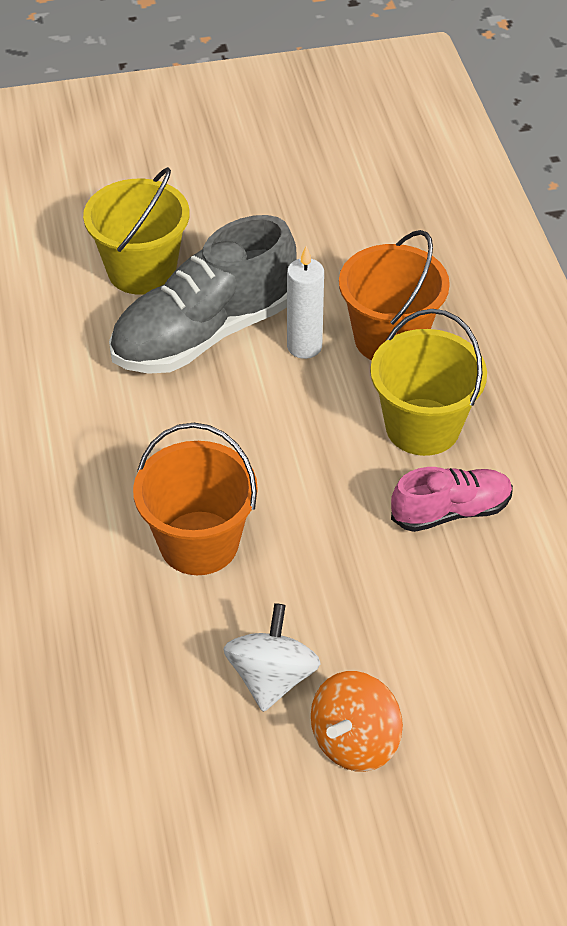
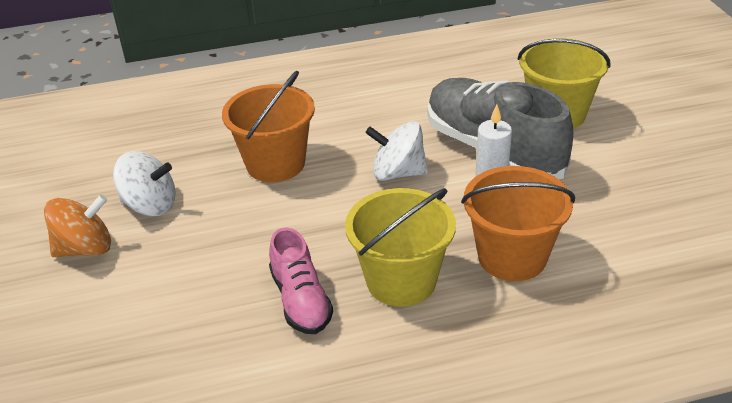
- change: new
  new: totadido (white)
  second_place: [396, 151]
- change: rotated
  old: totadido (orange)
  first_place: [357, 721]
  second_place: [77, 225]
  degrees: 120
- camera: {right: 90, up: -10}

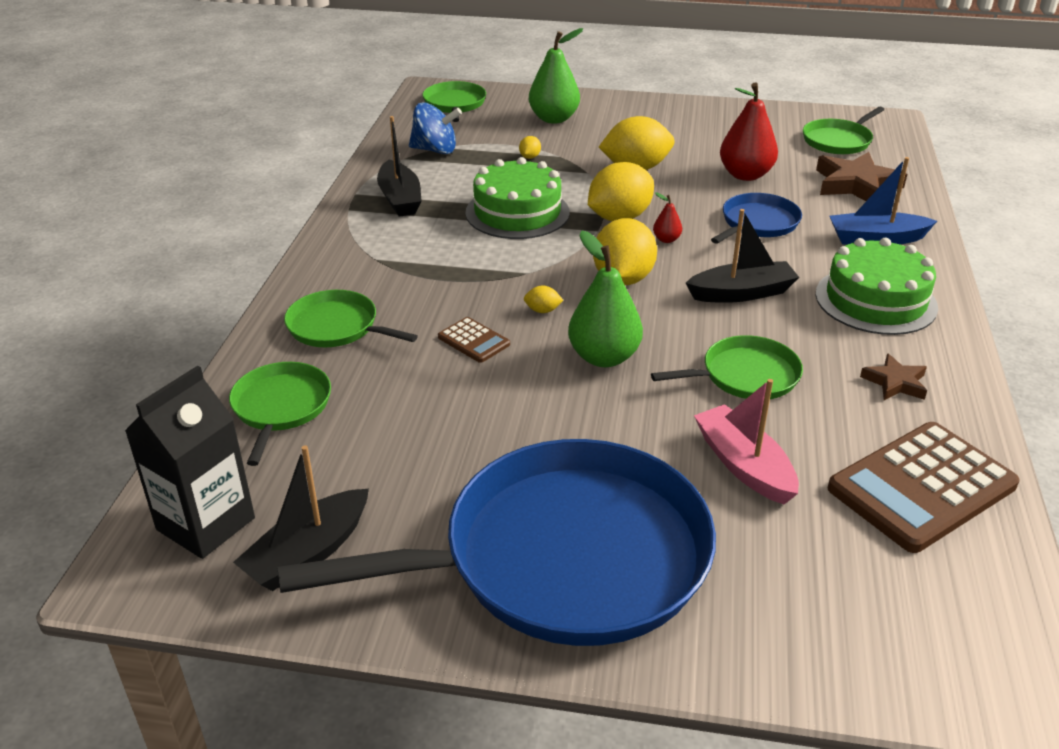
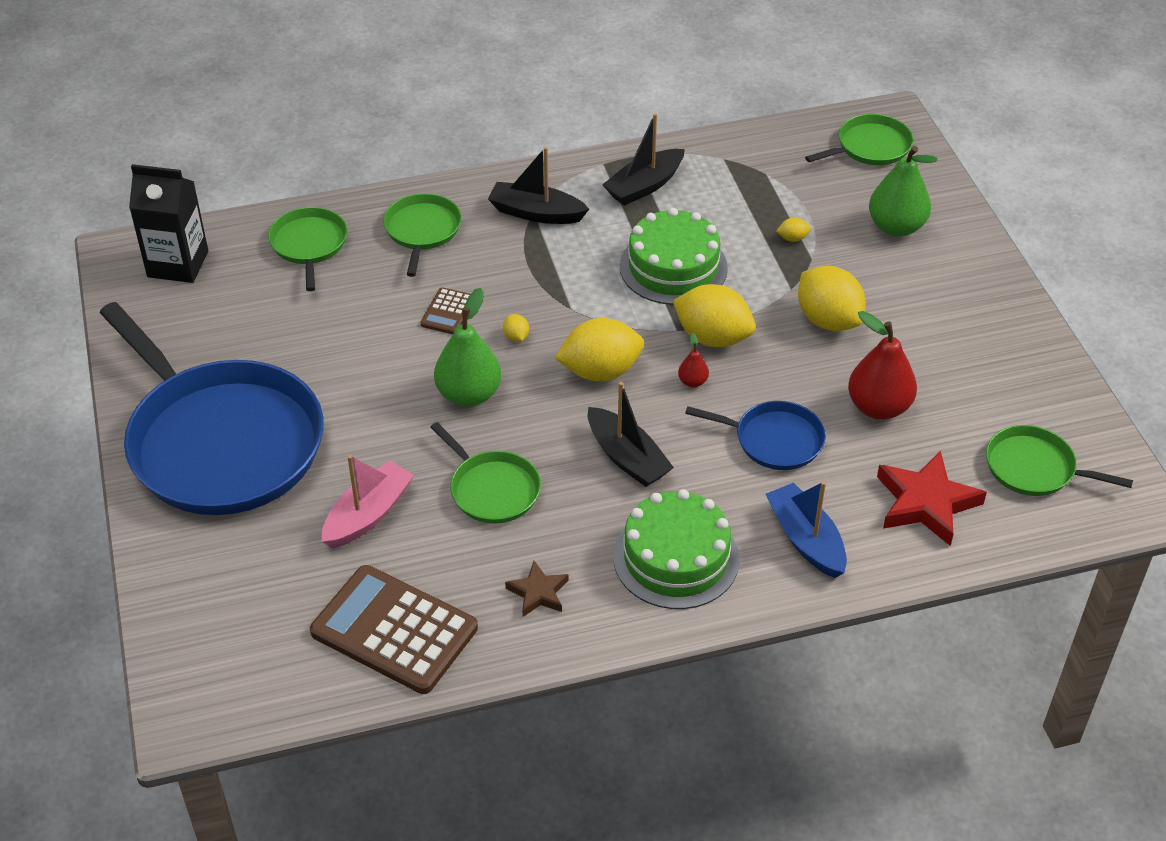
- change: gone
  old: totadido (blue)
  first_place: [435, 128]
- change: shifted
  old: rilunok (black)
  first_place: [301, 518]
  second_place: [538, 185]
- change: repainted
  old: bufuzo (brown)
  new: bufuzo (red)
  first_place: [861, 176]
  second_place: [932, 498]
- change: rotated
  old: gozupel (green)
  first_place: [280, 414]
  second_place: [307, 249]
  degrees: -75
- camera: {right: 65, up: 10}

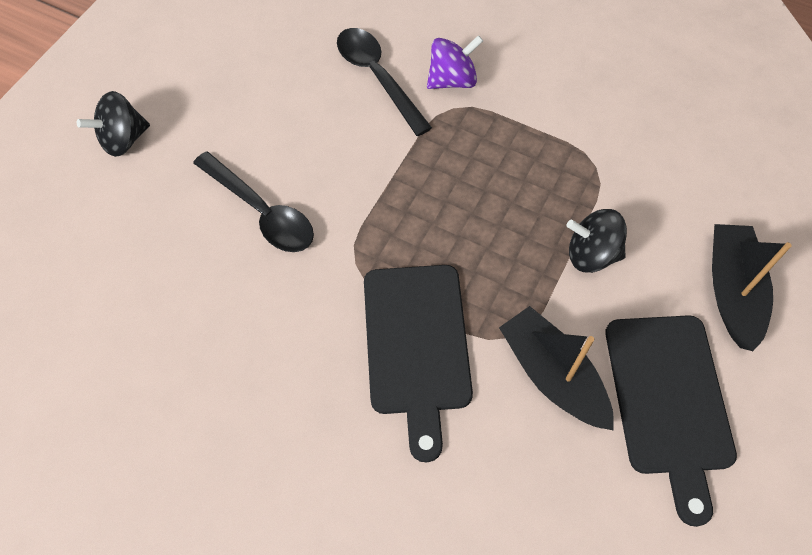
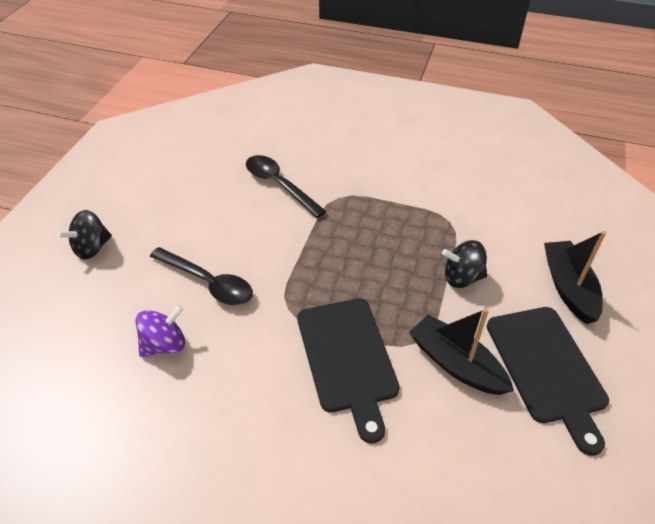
- change: shifted
  old: totadido (purple)
  first_place: [455, 62]
  second_place: [160, 331]
- camera: {right: -10, up: -15}

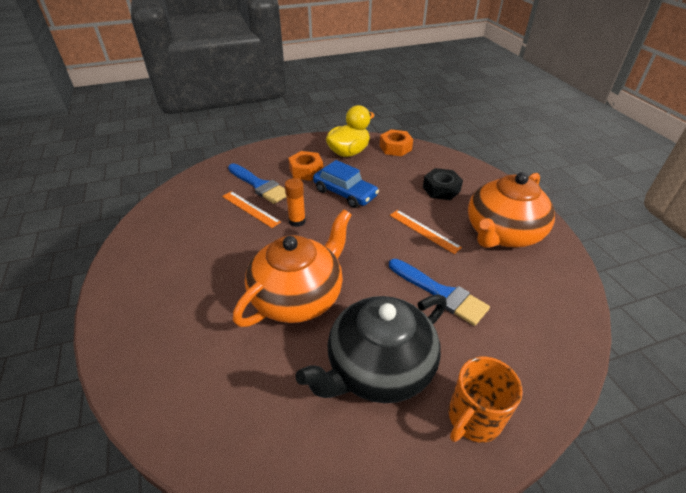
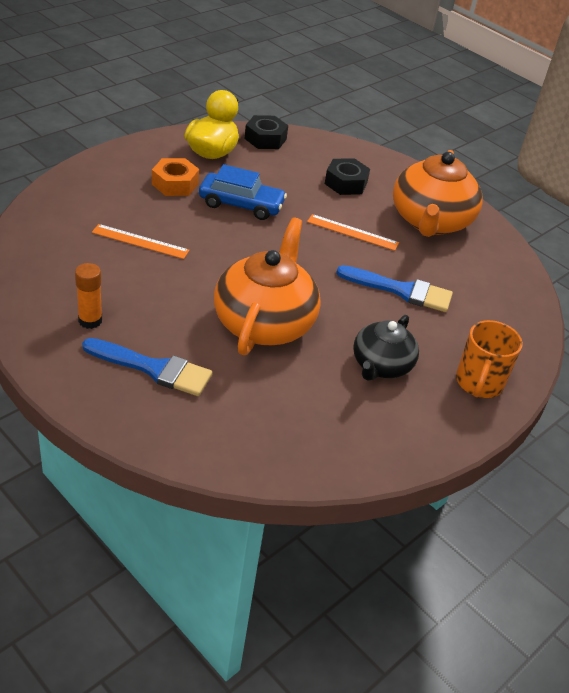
- change: shifted
  old: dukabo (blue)
  first_place: [257, 184]
  second_place: [147, 367]
- change: shifted
  old: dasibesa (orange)
  first_place: [295, 202]
  second_place: [88, 296]
- change: repainted
  old: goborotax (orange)
  new: goborotax (black)
  first_place: [396, 142]
  second_place: [266, 132]
- change: scaled
  old: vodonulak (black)
  first_place: [371, 348]
  second_place: [386, 348]
  factor: 0.61
- camera: {right: -30, up: 0}

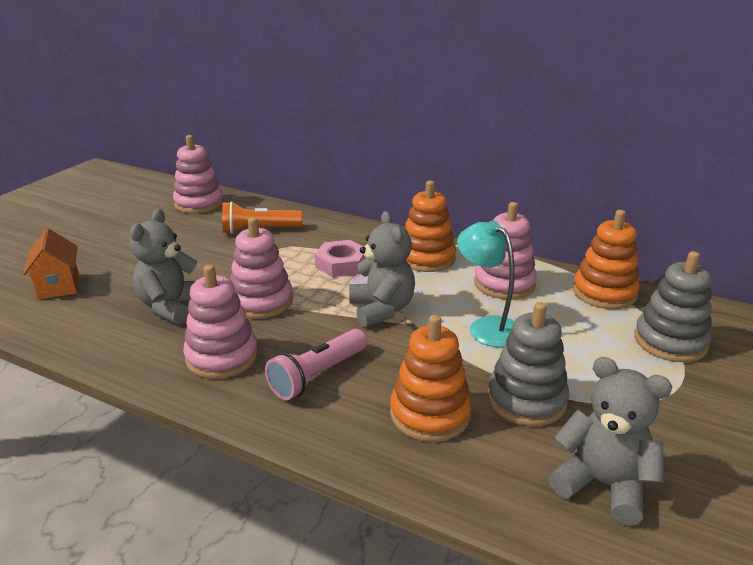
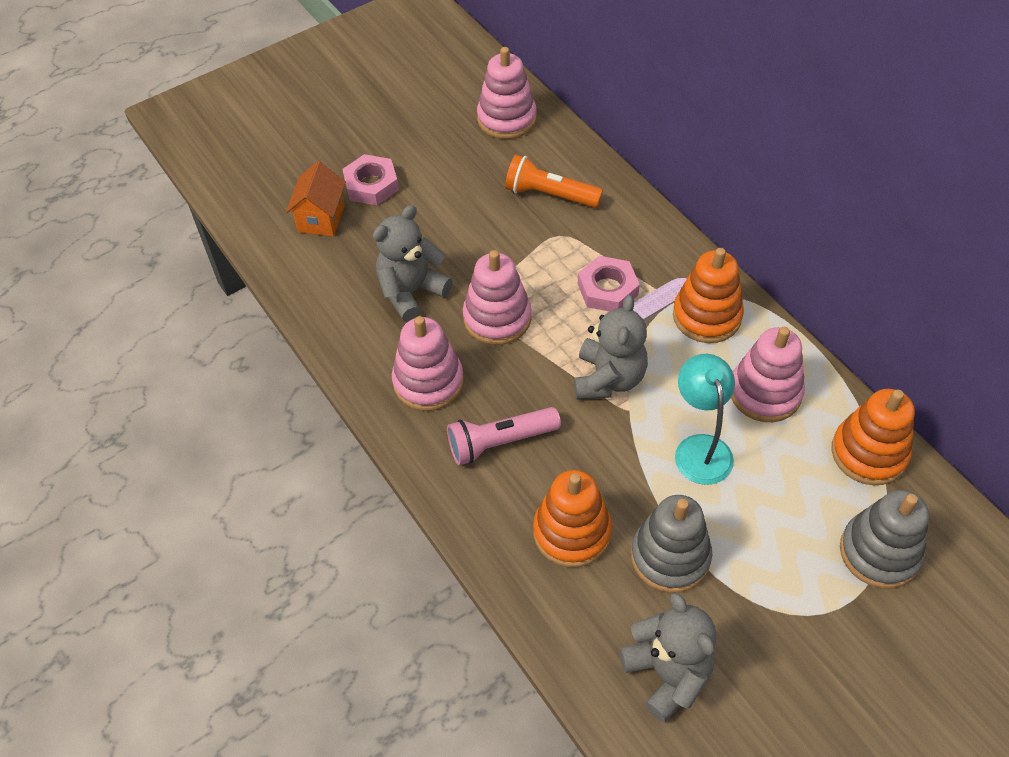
- change: new
  new: goborotax (pink)
  second_place: [370, 179]
- camera: {right: 30, up: 25}

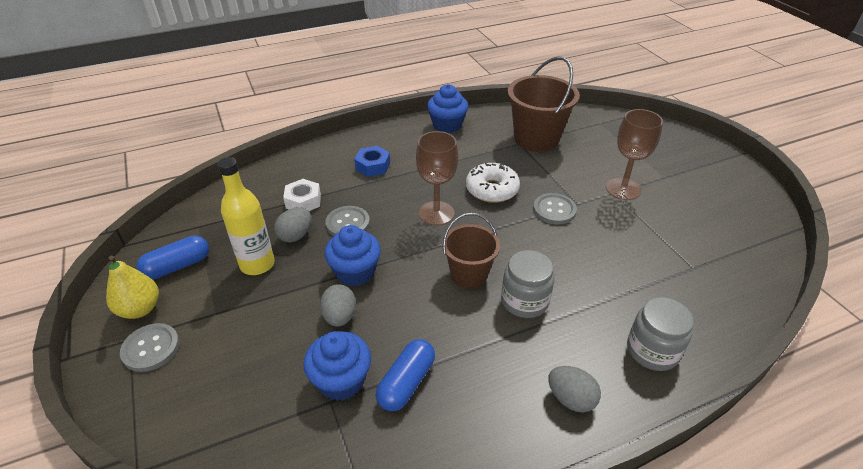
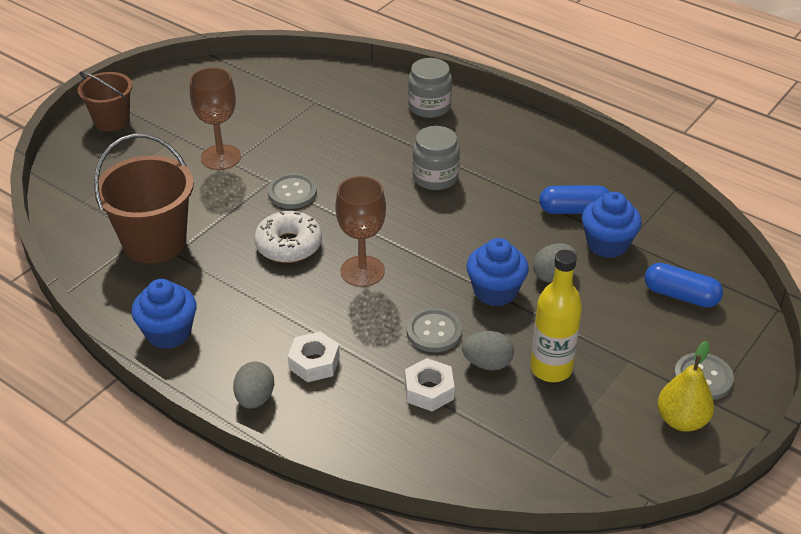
- change: shifted
  old: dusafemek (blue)
  first_place: [172, 257]
  second_place: [683, 285]
- change: shifted
  old: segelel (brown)
  first_place: [471, 250]
  second_place: [105, 101]
- change: shifted
  old: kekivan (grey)
  first_place: [574, 389]
  second_place: [253, 385]
- change: repainted
  old: goborotax (blue)
  new: goborotax (white)
  first_place: [372, 161]
  second_place: [314, 356]
- camera: {right: -120, up: 0}

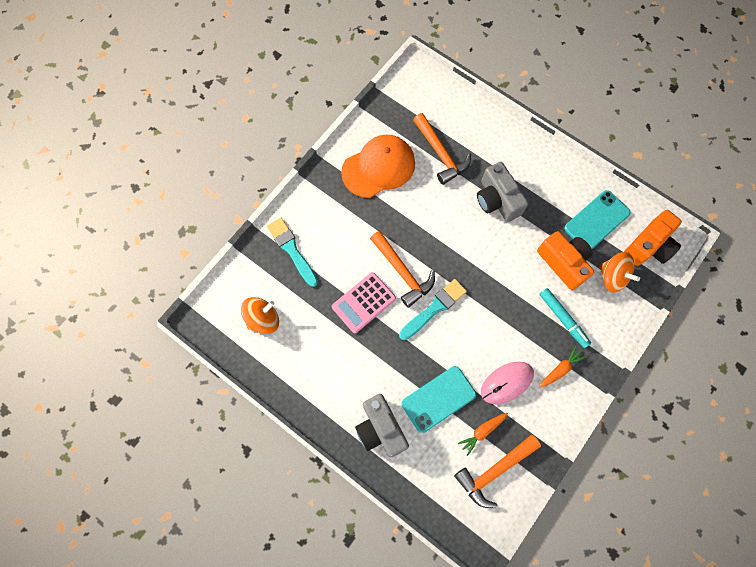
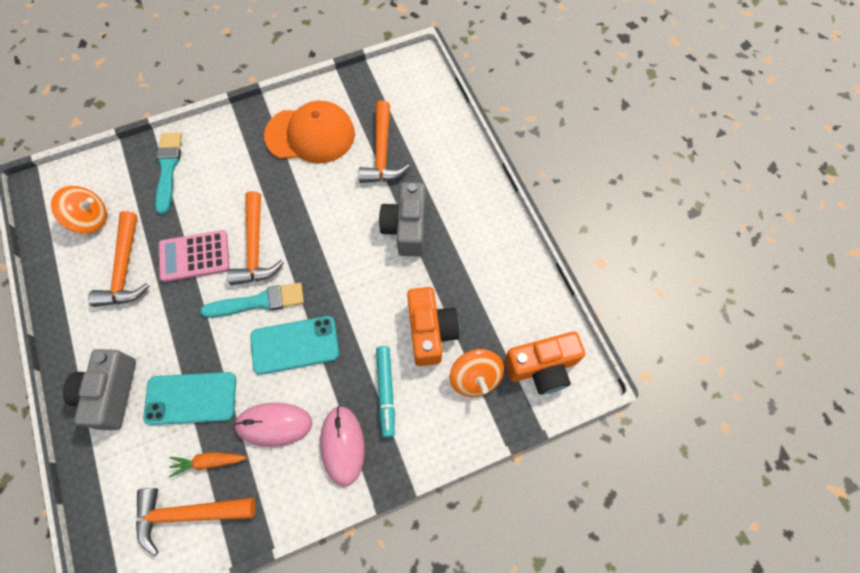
- change: new
  new: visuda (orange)
  second_place: [118, 259]
- change: shifted
  old: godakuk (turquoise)
  first_place: [597, 219]
  second_place: [294, 345]
- change: swapped
  old: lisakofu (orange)
  new: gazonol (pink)
  first_place: [563, 367]
  second_place: [342, 446]
- camera: {right: 30, up: -5}

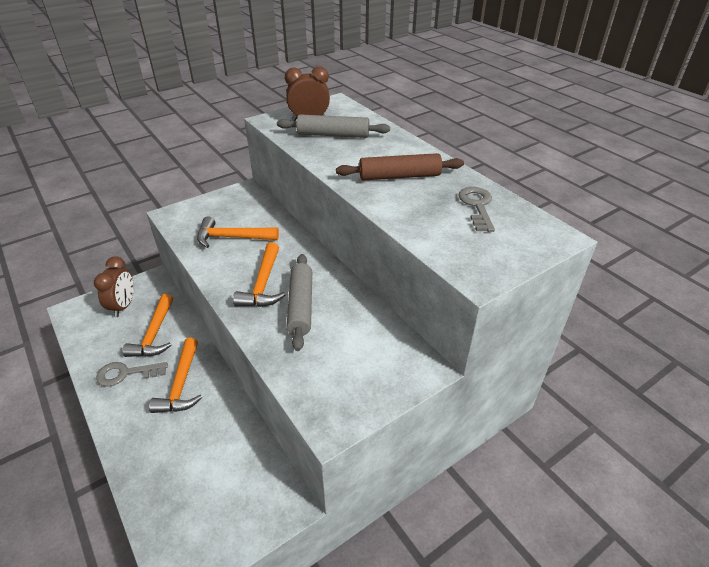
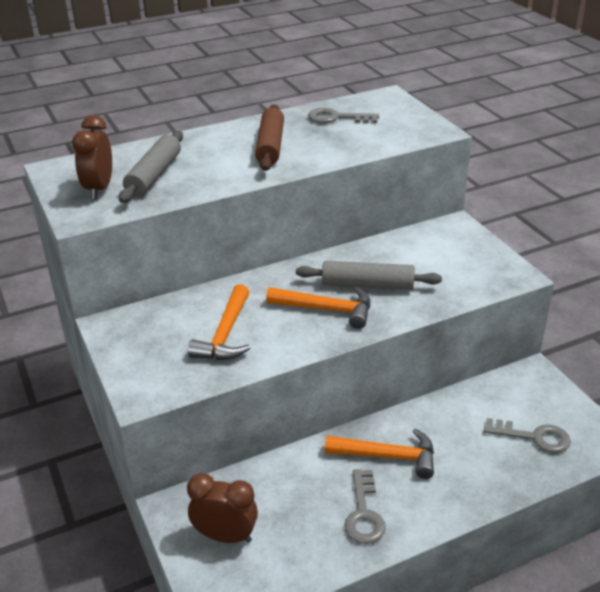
- change: gone
  old: visuda (orange)
  first_place: [147, 325]
- change: new
  new: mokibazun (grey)
  second_place: [527, 435]
- camera: {right: -80, up: -5}

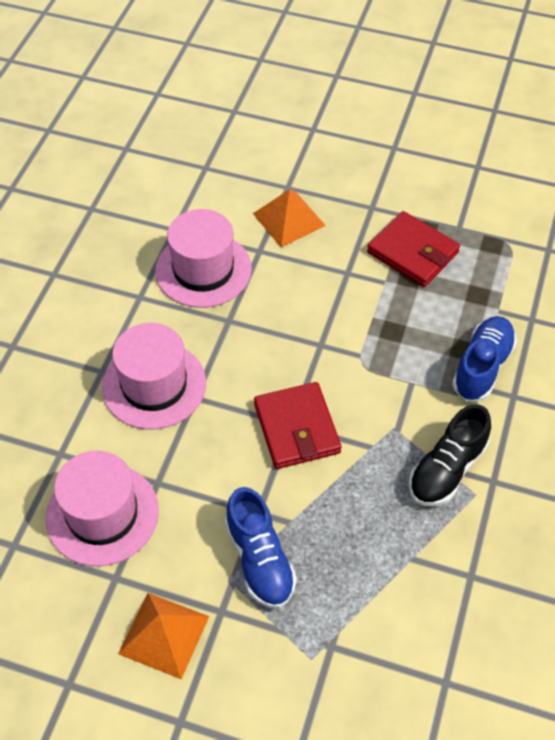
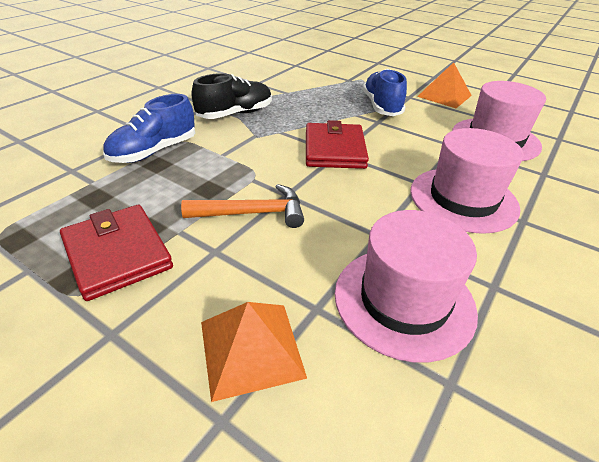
- change: new
  new: visuda (orange)
  second_place: [242, 206]
- camera: {right: -165, up: -15}

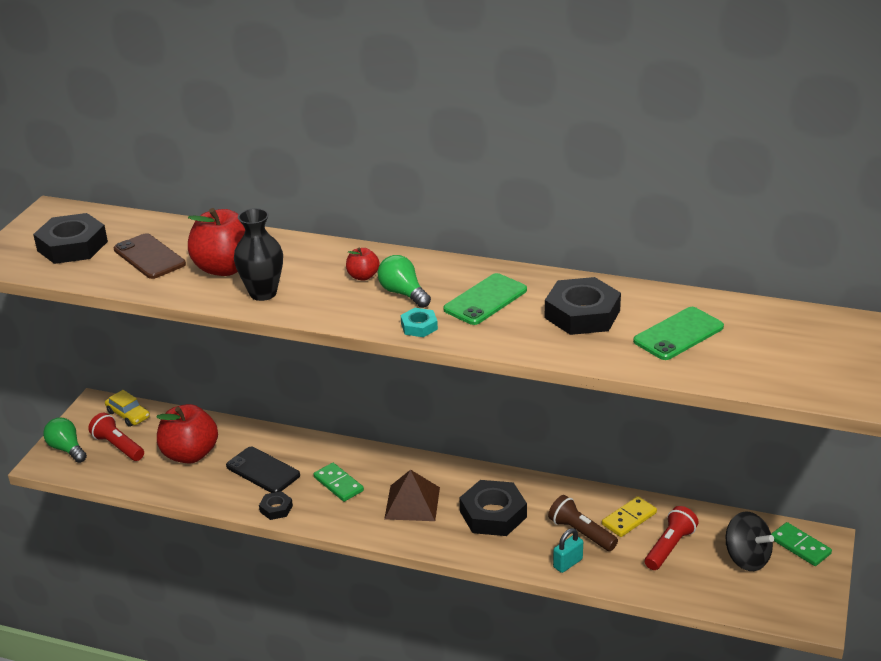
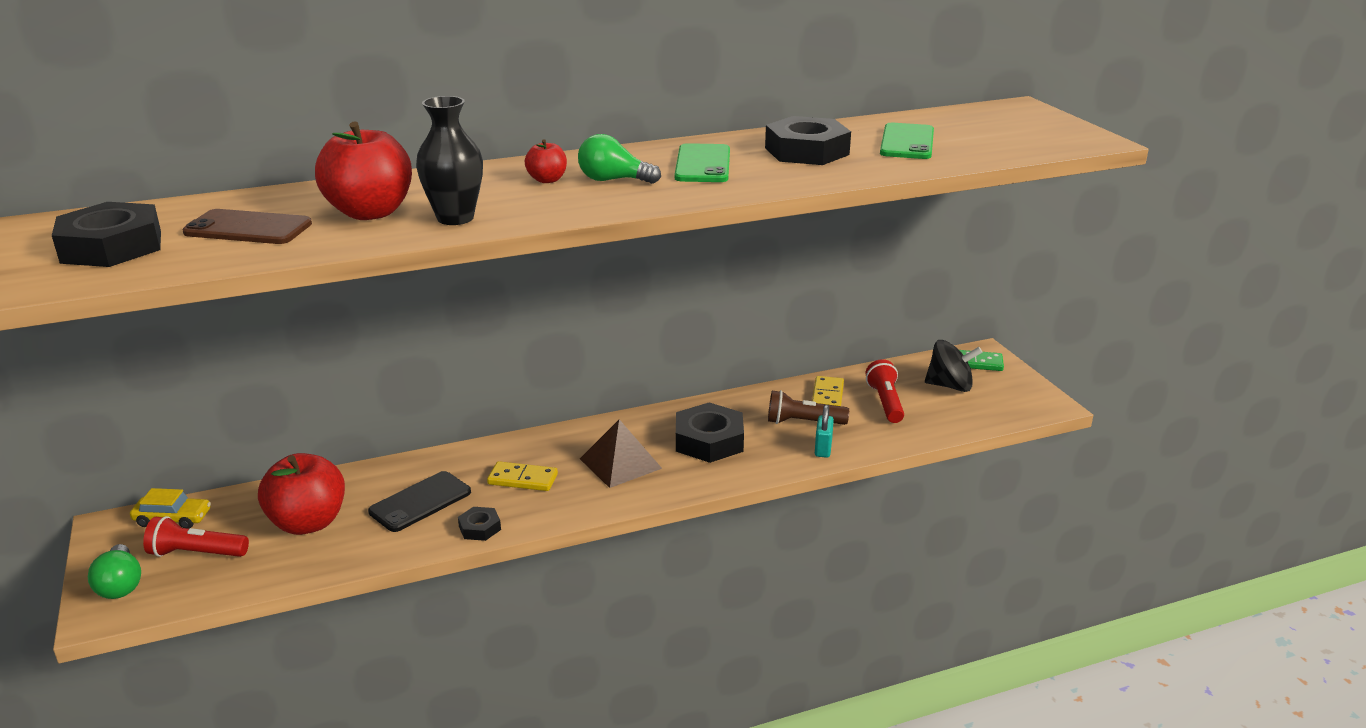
- change: gone
  old: goborotax (turquoise)
  first_place: [419, 322]
- change: repainted
  old: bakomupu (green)
  new: bakomupu (yellow)
  first_place: [338, 482]
  second_place: [522, 476]
- change: rotated
  old: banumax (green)
  first_place: [65, 440]
  second_place: [114, 571]
  degrees: -120
- change: rotated
  old: godakuk (black)
  first_place: [263, 470]
  second_place: [419, 501]
  degrees: -45
- camera: {right: -40, up: -5}

